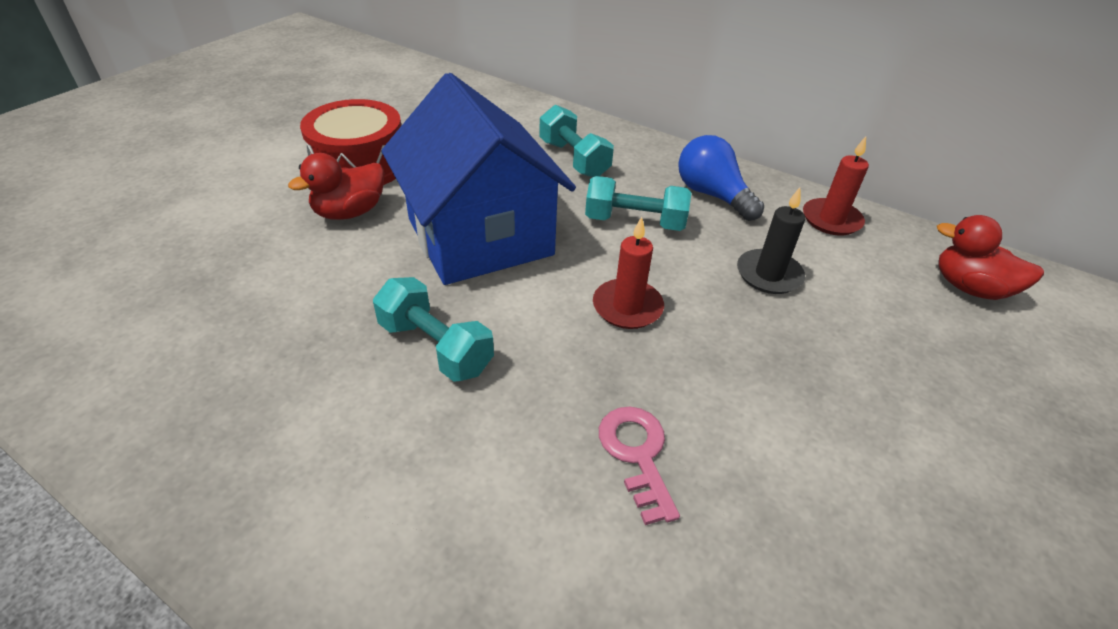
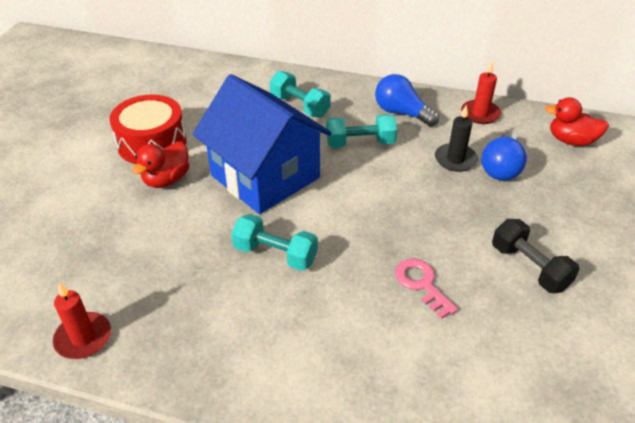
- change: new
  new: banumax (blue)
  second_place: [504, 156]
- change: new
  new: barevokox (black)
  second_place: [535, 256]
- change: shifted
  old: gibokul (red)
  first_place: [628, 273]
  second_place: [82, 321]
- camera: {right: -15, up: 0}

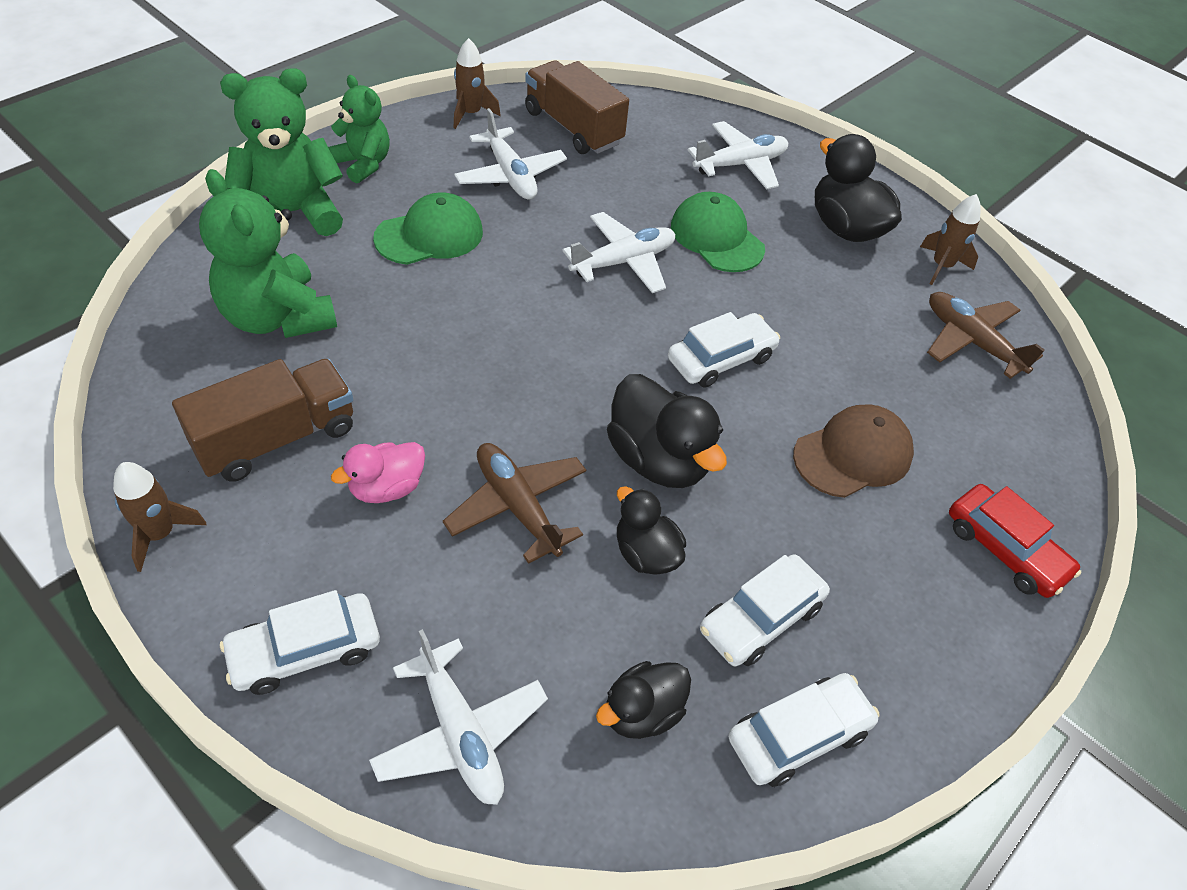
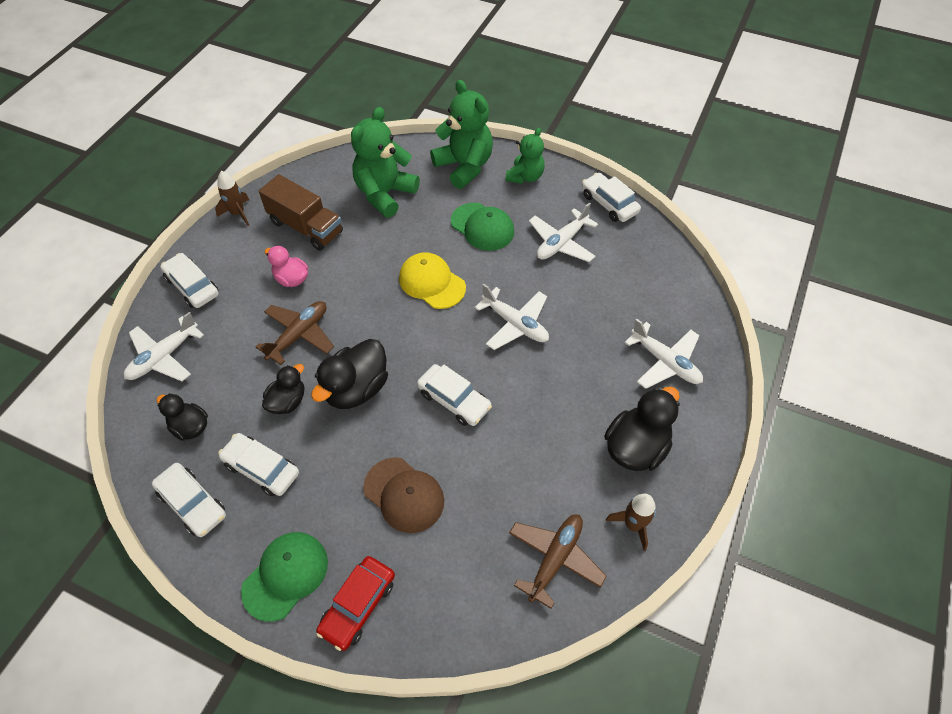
- change: gone
  old: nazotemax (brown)
  first_place: [577, 107]
- change: new
  new: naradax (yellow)
  second_place: [432, 280]
- change: shifted
  old: naradax (green)
  first_place: [718, 232]
  second_place: [284, 577]
- change: swapped
  old: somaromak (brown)
  new: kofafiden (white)
  first_place: [477, 83]
  second_place: [611, 197]
- camera: {right: 75, up: 5}

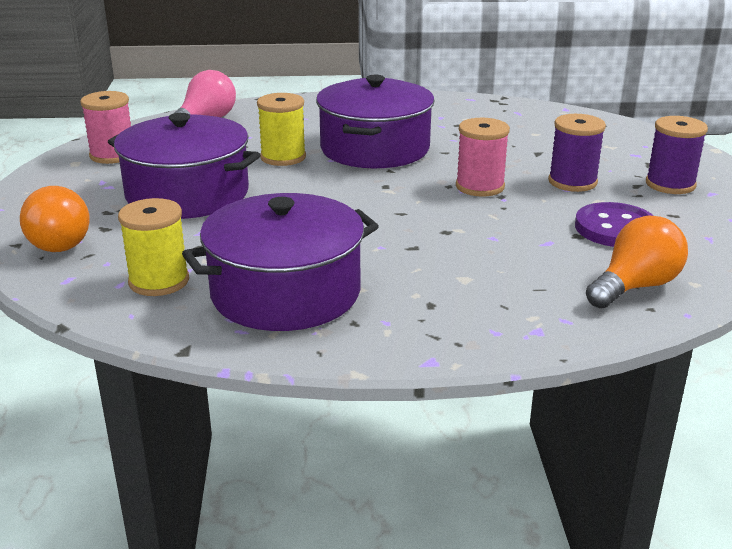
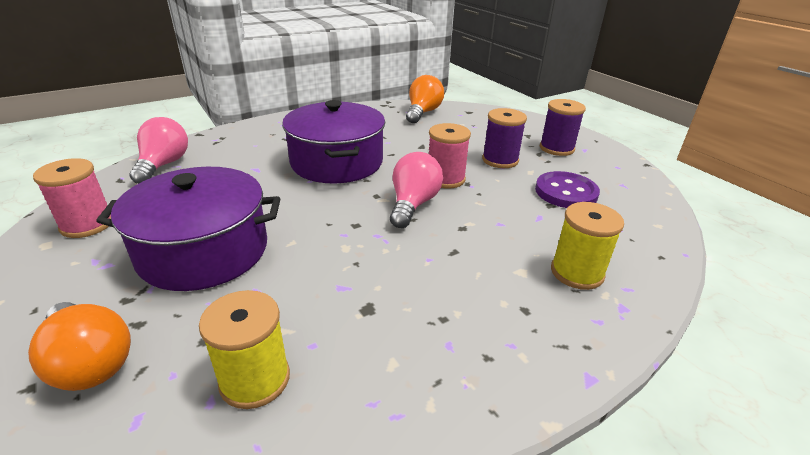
- change: gone
  old: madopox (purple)
  first_place: [280, 262]
- change: new
  new: banumax (pink)
  second_place: [416, 190]
- change: shifted
  old: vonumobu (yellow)
  first_place: [281, 129]
  second_place: [587, 246]
- change: shifted
  old: banumax (orange)
  first_place: [637, 262]
  second_place: [425, 99]
- camera: {right: -30, up: 5}

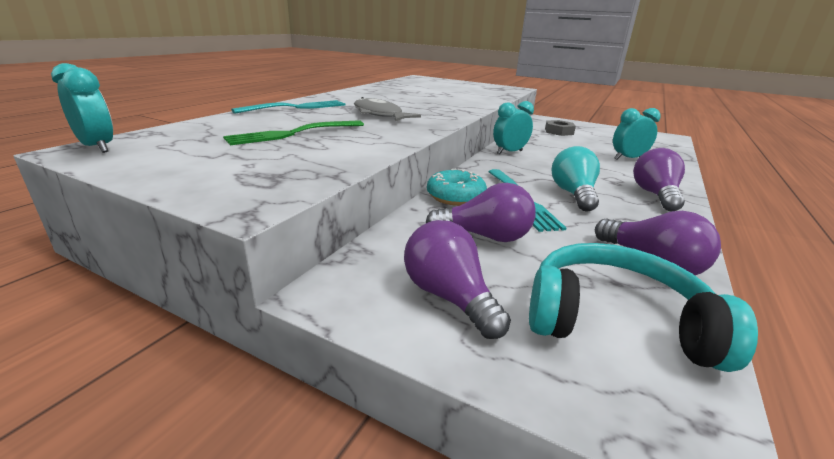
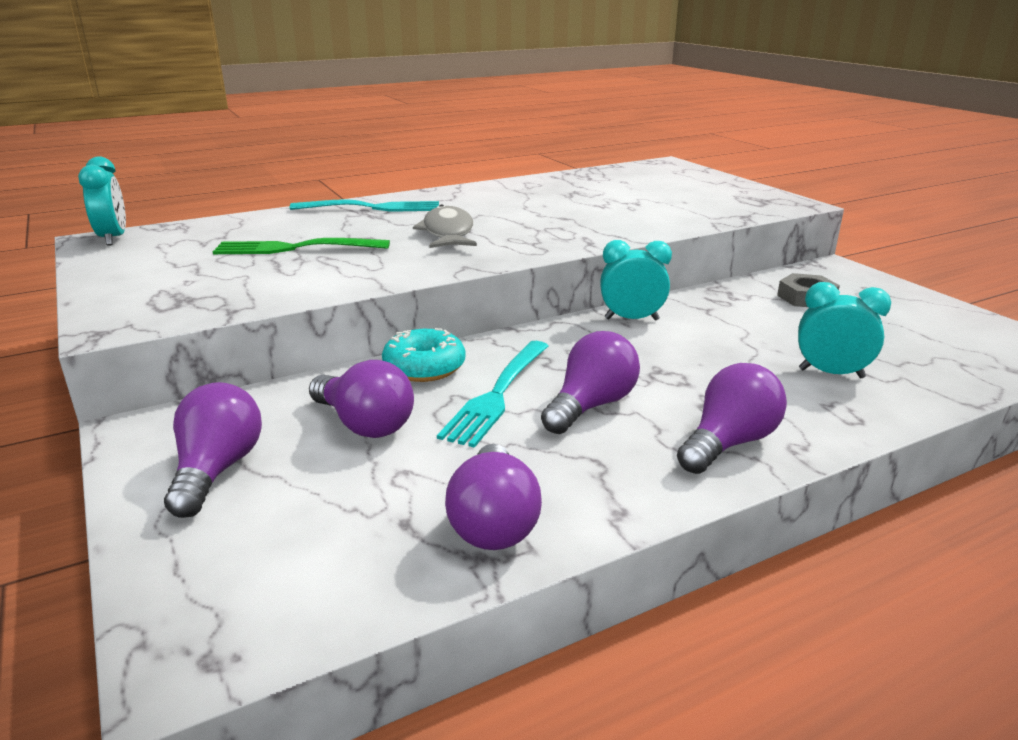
- change: gone
  old: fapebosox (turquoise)
  first_place: [643, 307]
- change: repainted
  old: banumax (turquoise)
  new: banumax (purple)
  first_place: [575, 179]
  second_place: [590, 382]
- camera: {right: 35, up: 0}

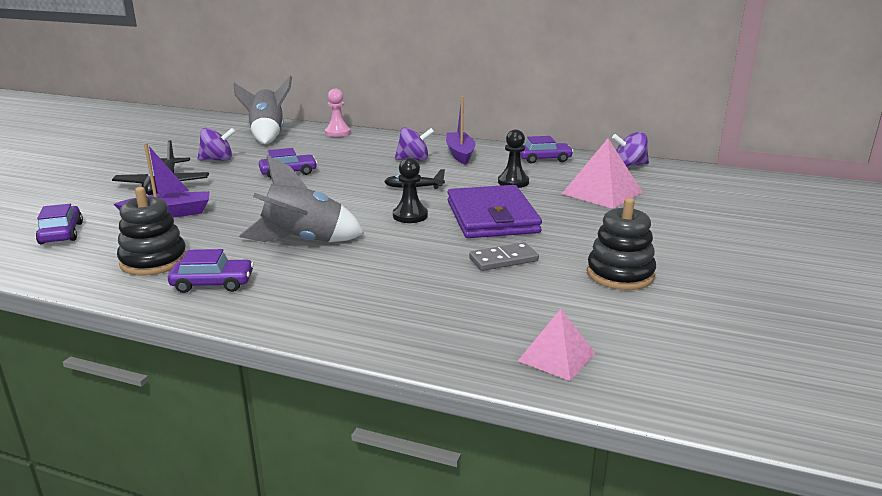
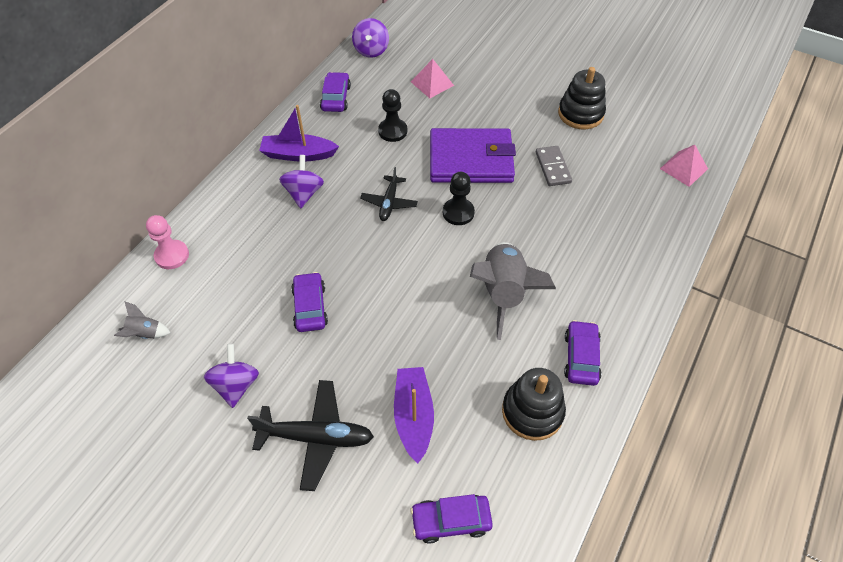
- change: scaled
  old: somaromak (grey)
  first_place: [262, 110]
  second_place: [142, 320]
  factor: 0.45
- change: scaled
  old: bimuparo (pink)
  first_place: [602, 174]
  second_place: [432, 78]
  factor: 0.63
- camera: {right: -80, up: 30}

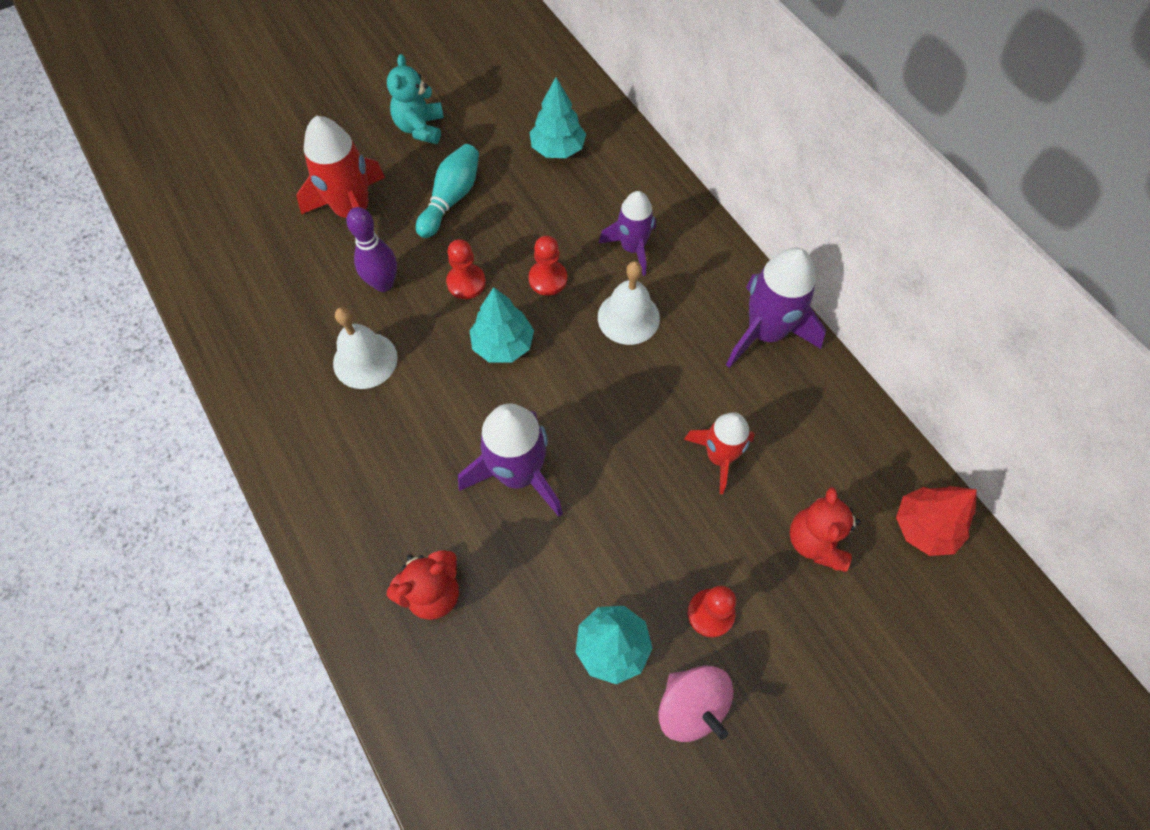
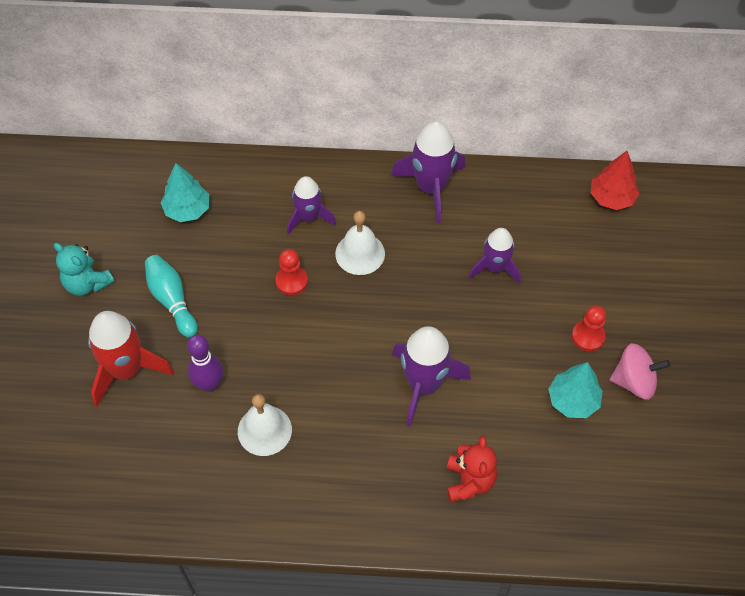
- change: gone
  old: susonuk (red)
  first_place: [466, 269]
- change: gone
  old: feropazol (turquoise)
  first_place: [501, 325]
- change: gone
  old: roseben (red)
  first_place: [825, 529]
- change: repainted
  old: somaromak (red)
  new: somaromak (purple)
  first_place: [719, 453]
  second_place: [494, 255]
- camera: {right: -55, up: -5}

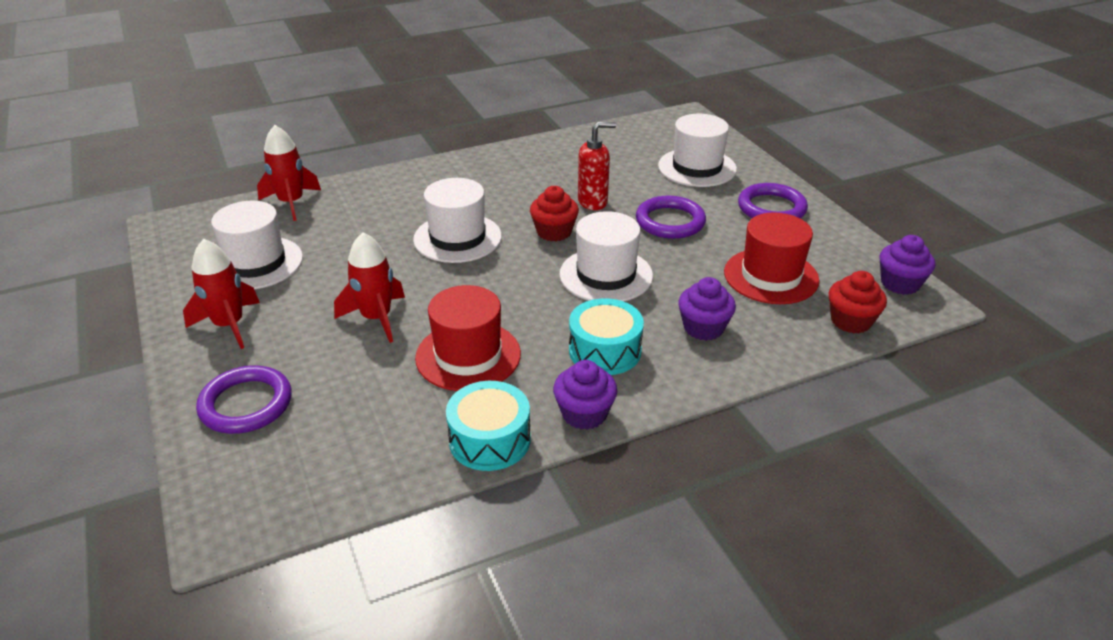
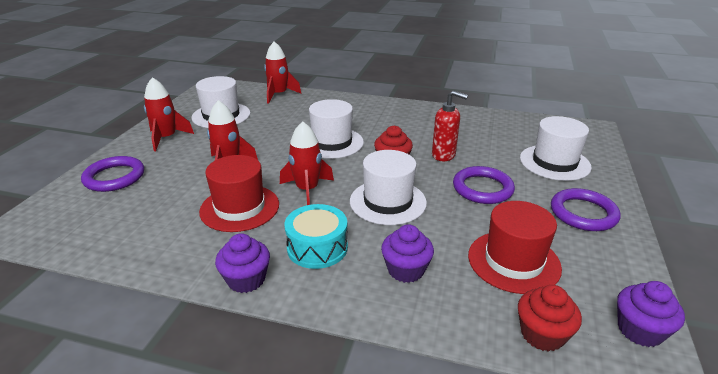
- change: gone
  old: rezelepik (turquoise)
  first_place: [488, 426]
- change: new
  new: somaromak (red)
  second_place: [307, 163]
- camera: {right: 40, up: -5}

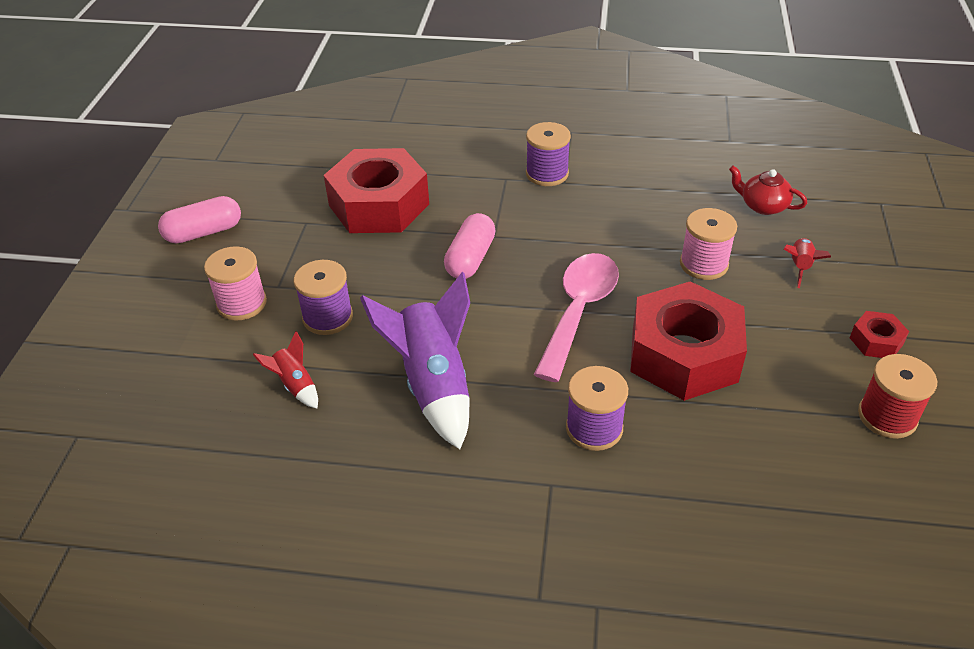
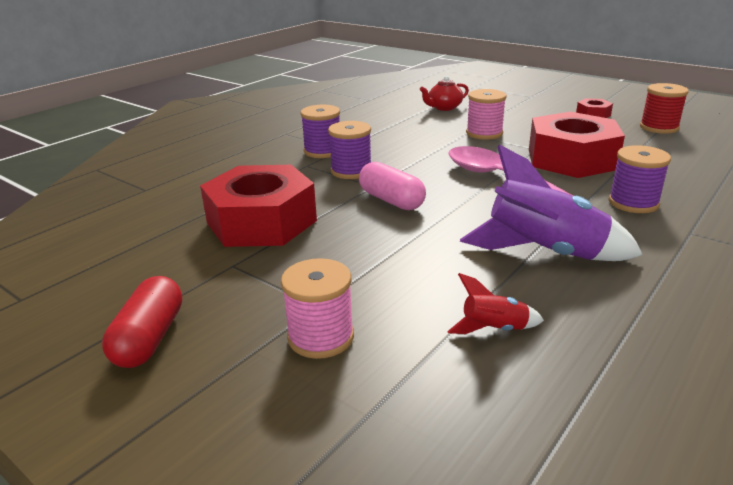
- change: gone
  old: somaromak (red)
  first_place: [807, 263]
- change: shifted
  old: vonumobu (purple)
  first_place: [323, 297]
  second_place: [349, 150]
- change: repainted
  old: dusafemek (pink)
  new: dusafemek (red)
  first_place: [199, 220]
  second_place: [142, 322]
- camera: {right: -60, up: -15}

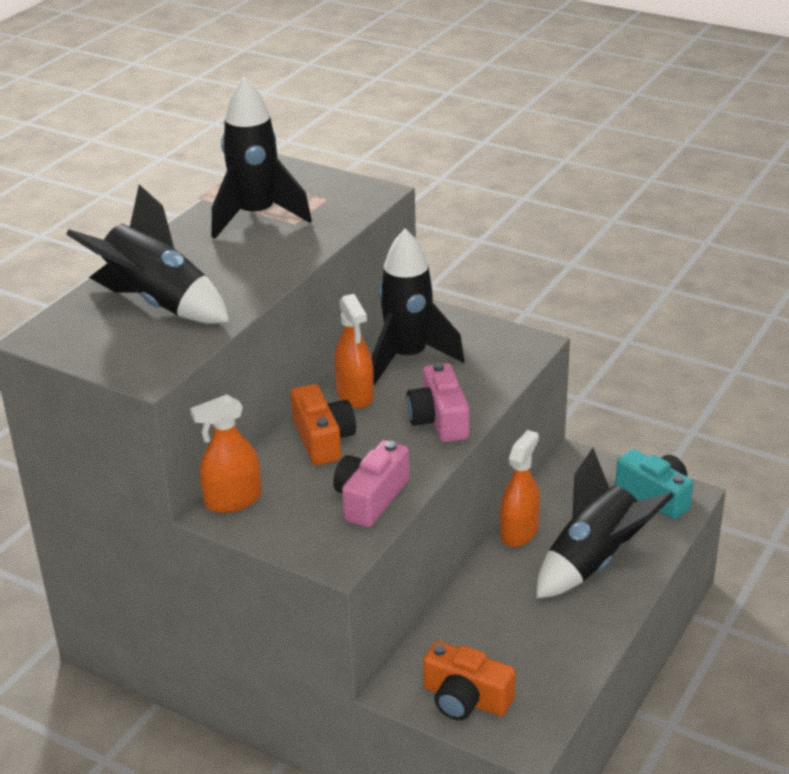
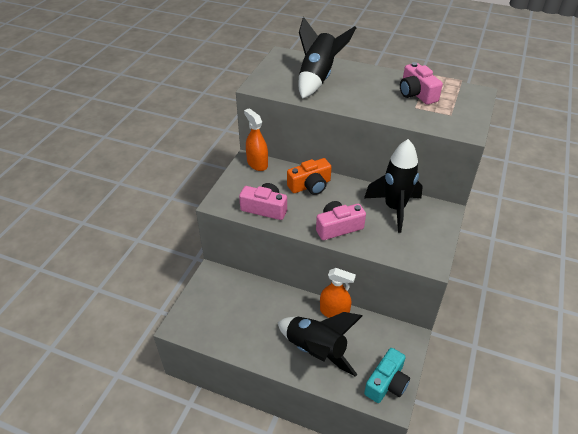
- change: gone
  old: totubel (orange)
  first_place: [354, 351]
- change: gone
  old: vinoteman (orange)
  first_place: [469, 680]
- change: swapped
  old: somaromak (black)
  new: vinoteman (pink)
  first_place: [262, 157]
  second_place: [421, 83]
- camera: {right: 80, up: 10}

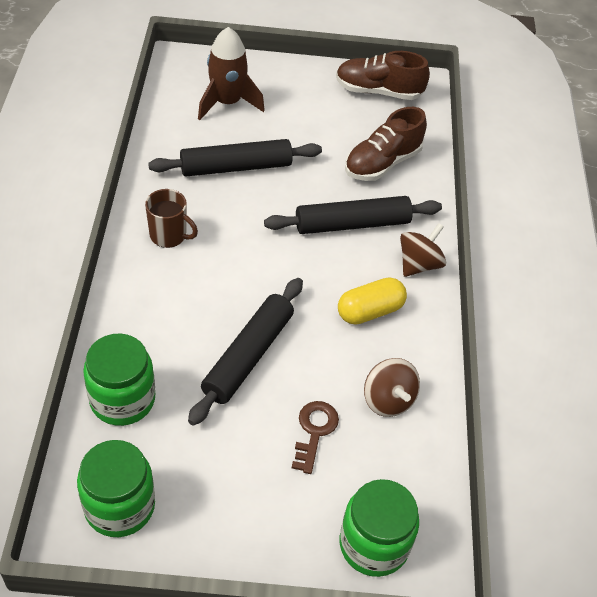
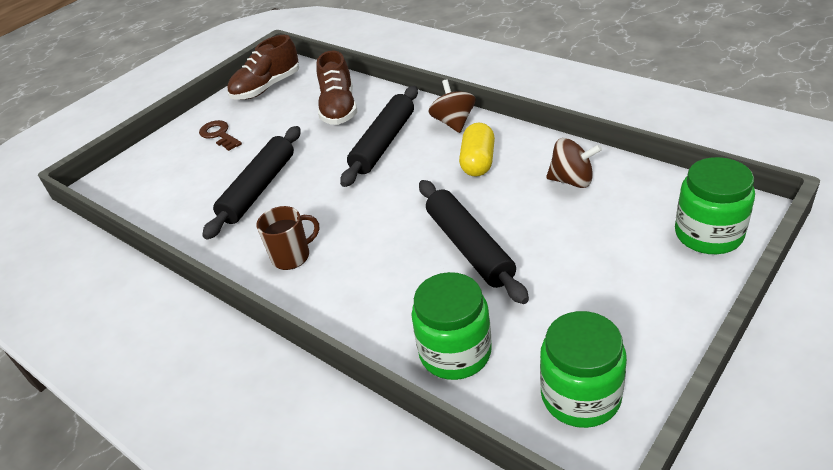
- change: gone
  old: somaromak (brown)
  first_place: [231, 73]
- change: shifted
  old: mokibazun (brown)
  first_place: [315, 437]
  second_place: [220, 135]
- camera: {right: -45, up: -10}

